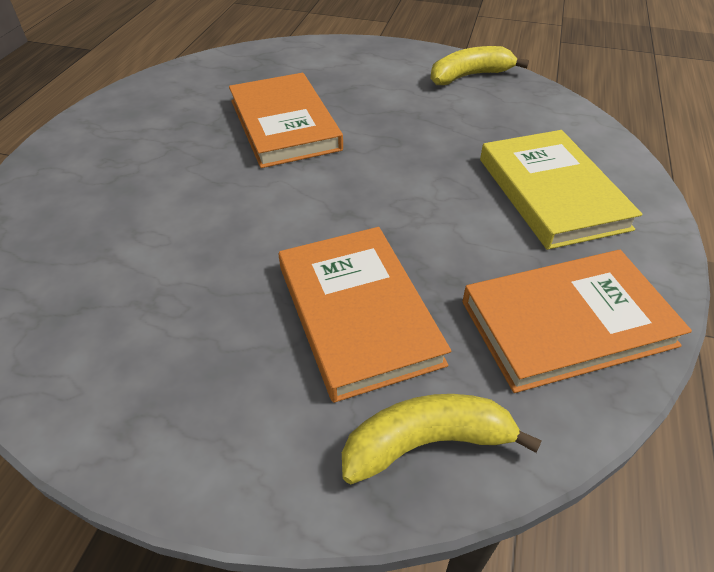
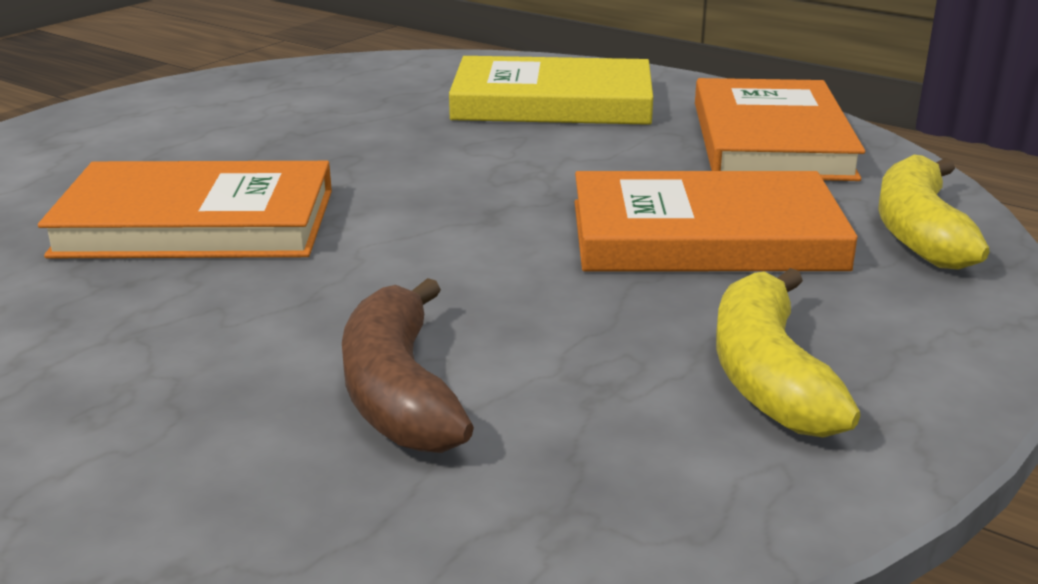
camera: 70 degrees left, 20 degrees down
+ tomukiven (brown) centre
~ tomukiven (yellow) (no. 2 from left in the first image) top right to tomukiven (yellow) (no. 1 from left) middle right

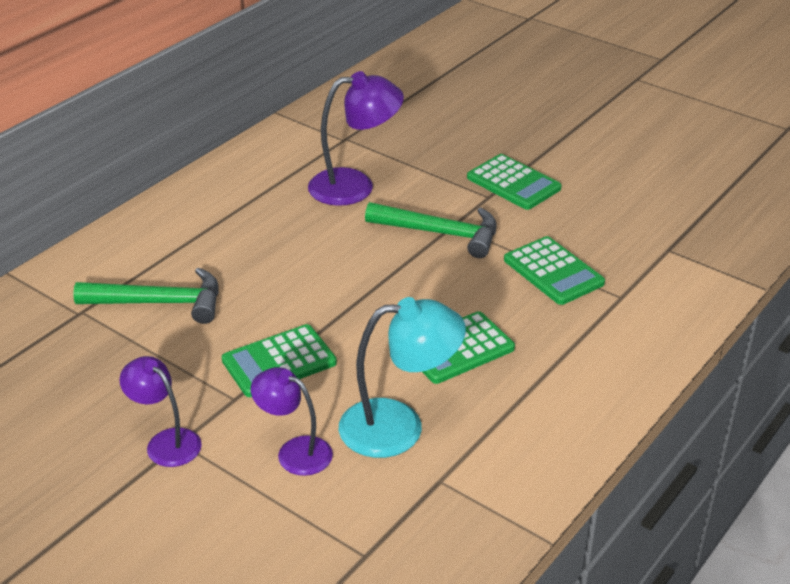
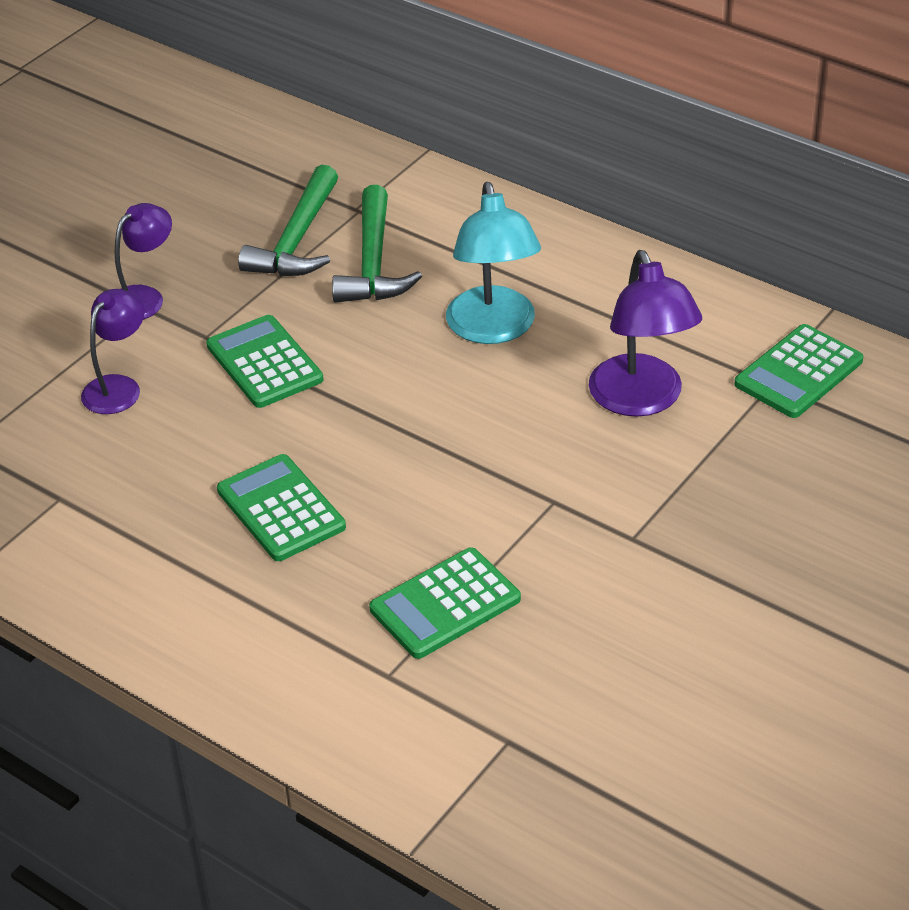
camera: 90 degrees right, 5 degrees up
~ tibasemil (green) (no. 2 from left in the first image) centre to tibasemil (green) (no. 1 from left) top left
~ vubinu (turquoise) centre to top centre
~ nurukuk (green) (no. 3 from left in the first image) top centre to nurukuk (green) (no. 4 from left) middle right

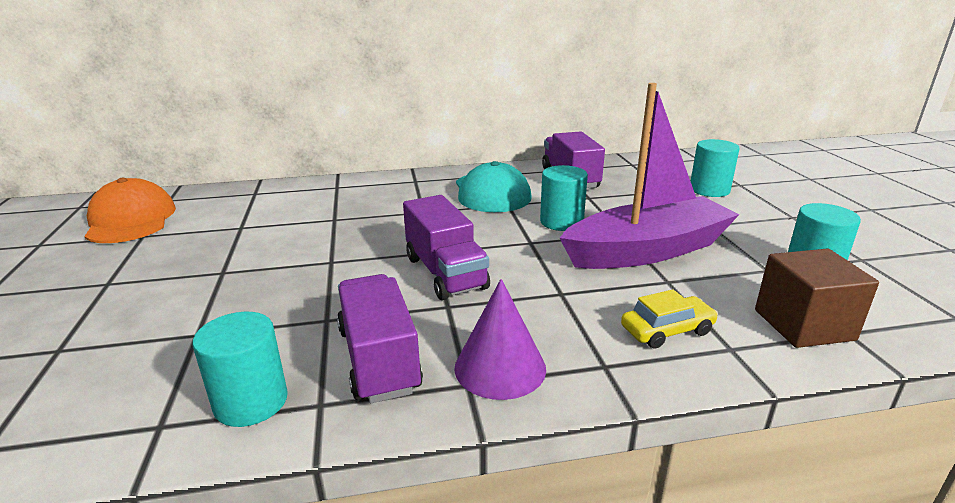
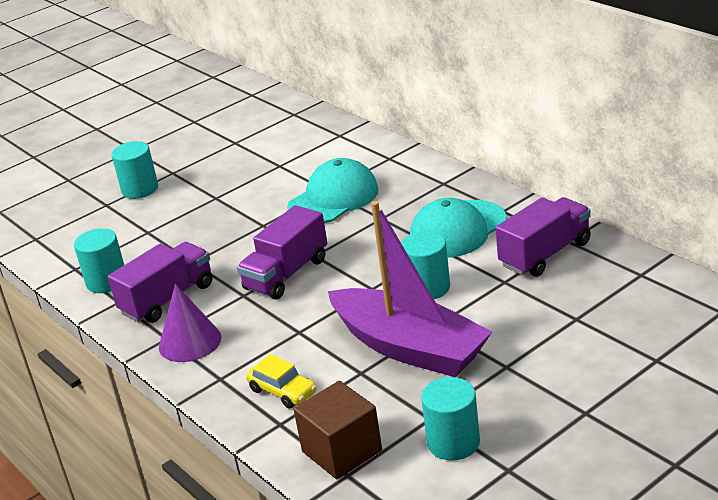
camera: 65 degrees right, 5 degrees up
~ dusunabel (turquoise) (no. 3 from left in the first image) middle right to dusunabel (turquoise) (no. 2 from left) middle left
+ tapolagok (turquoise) (no. 1 from left) centre
- tapolagok (orange) middle left

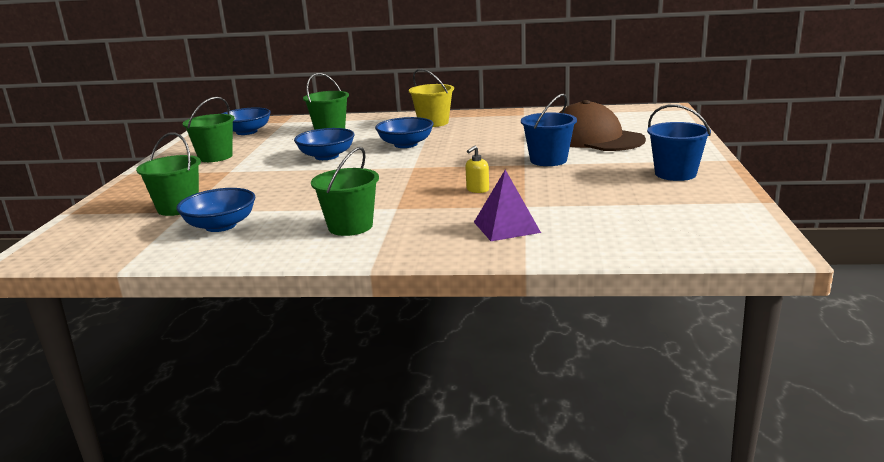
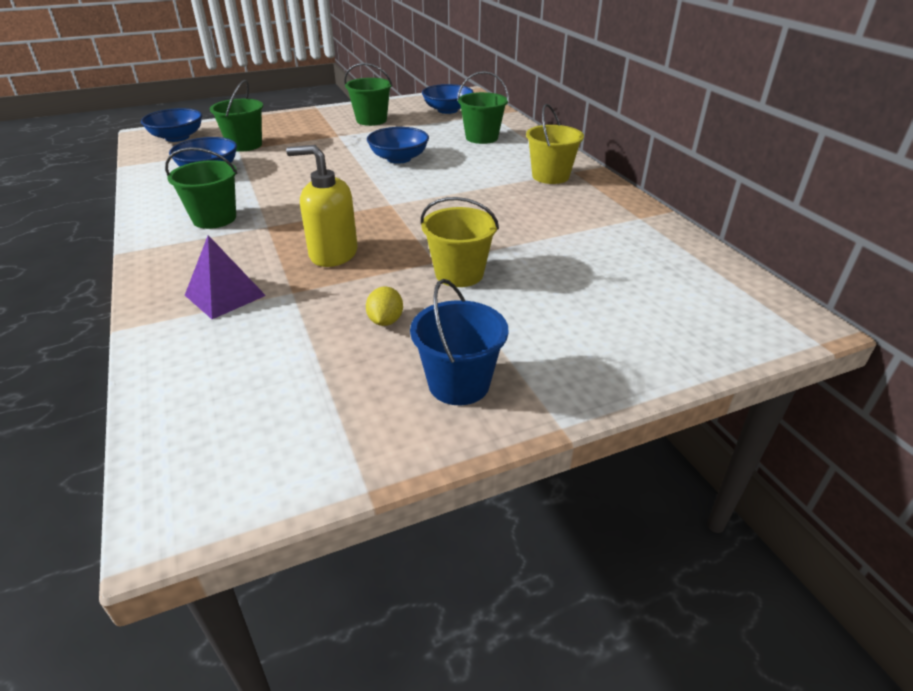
camera: 60 degrees right, 15 degrees up
~ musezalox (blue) (no. 4 from left in the first image) top centre to musezalox (blue) (no. 1 from left) top left
~ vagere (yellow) centre = top centre x2.06
+ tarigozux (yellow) centre
~ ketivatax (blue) (no. 1 from left) top centre to ketivatax (yellow) (no. 1 from left) centre
- tapolagok (brown) top right

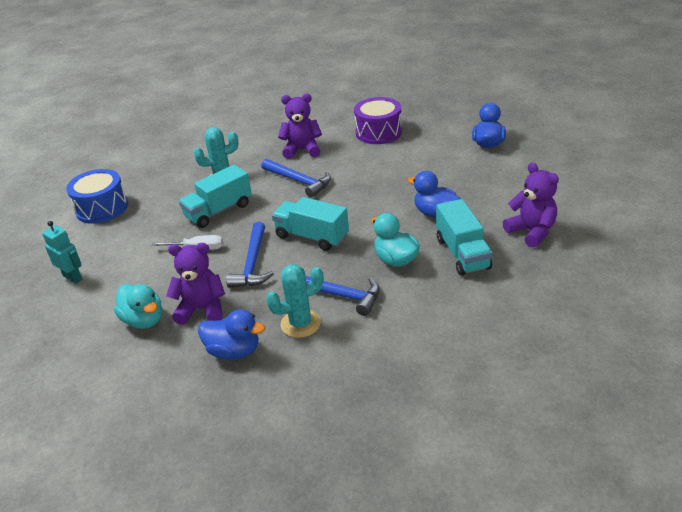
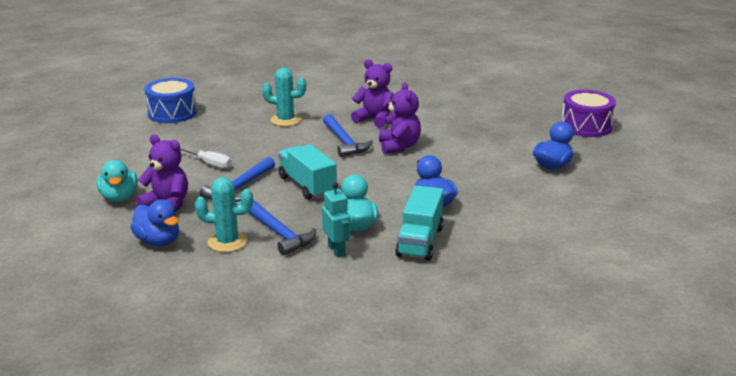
camera: 25 degrees right, 10 degrees down
~ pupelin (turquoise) middle left to centre
~ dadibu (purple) (no. 3 from left) middle right to top centre
~ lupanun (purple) top centre to top right
- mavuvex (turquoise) (no. 1 from left) middle left

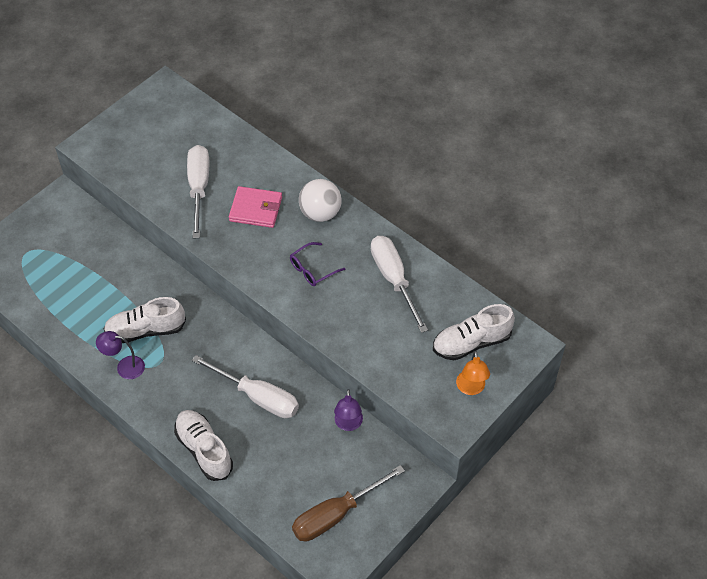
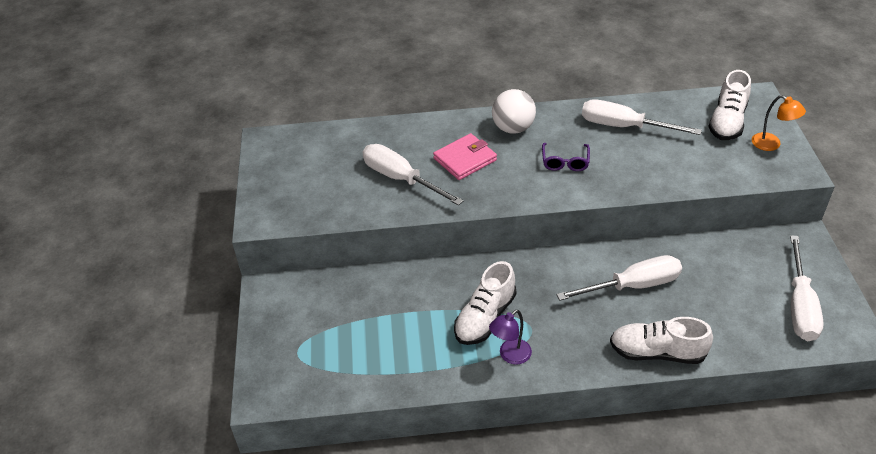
camera: 45 degrees left, 10 degrees down
~ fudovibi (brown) bottom centre to fudovibi (white) (no. 4 from left) middle right
- vubinu (purple) (no. 2 from left) bottom centre

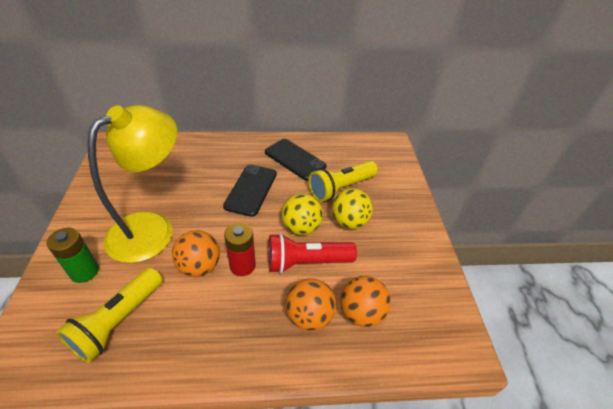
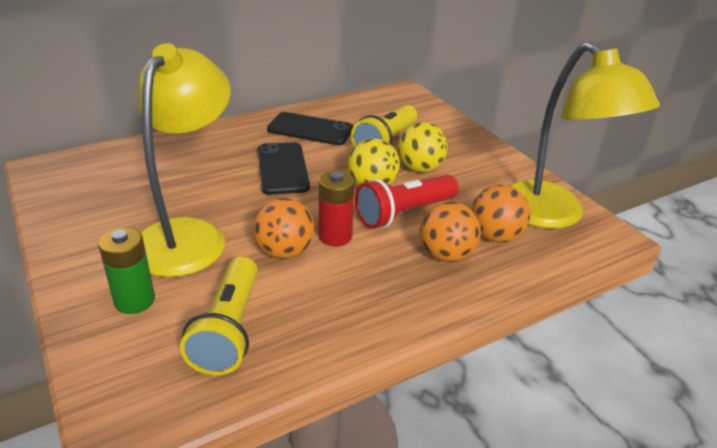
camera: 25 degrees left, 10 degrees down
+ vubinu (yellow) (no. 2 from left) top right

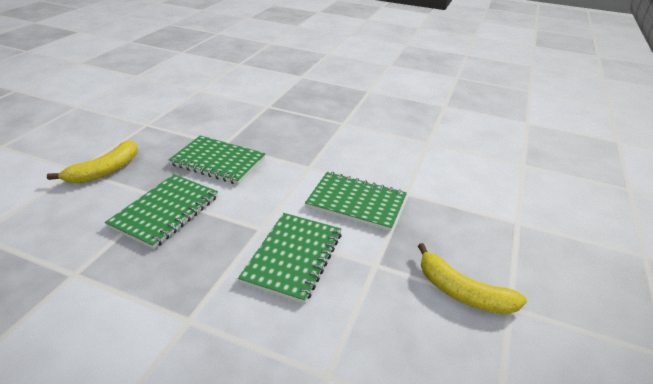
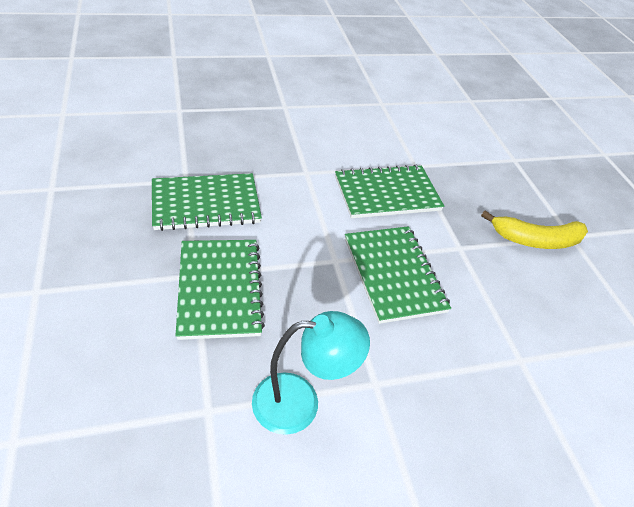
camera: 40 degrees left, 10 degrees up
+ vubinu (turquoise) bottom centre
- tomukiven (yellow) (no. 1 from left) middle left

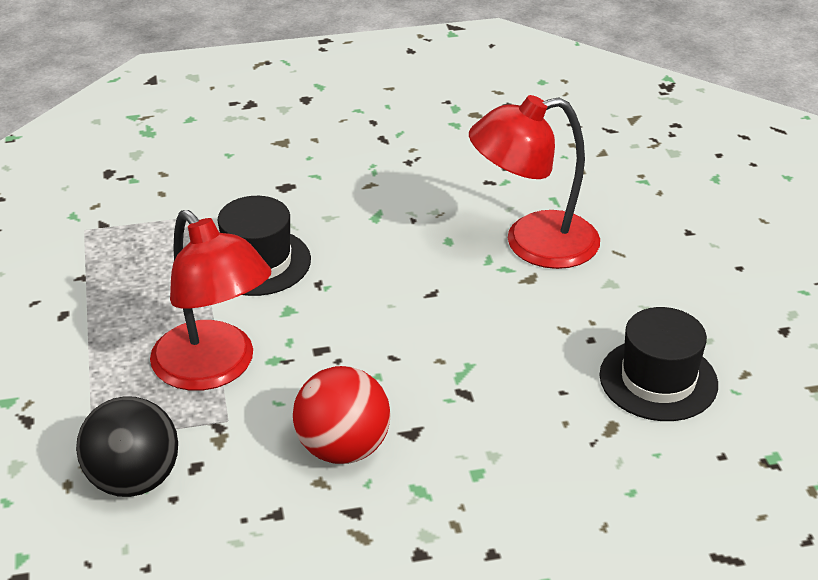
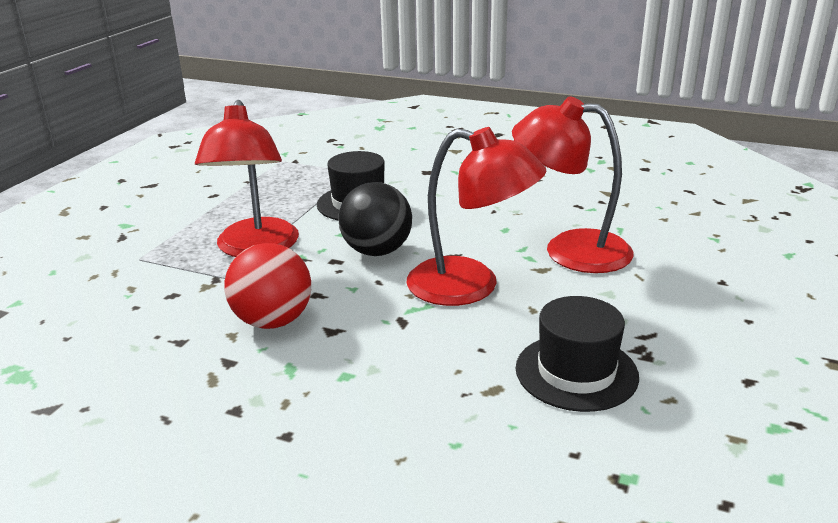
camera: 35 degrees right, 10 degrees down
~ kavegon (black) bottom left to centre
+ vubinu (red) (no. 2 from left) centre

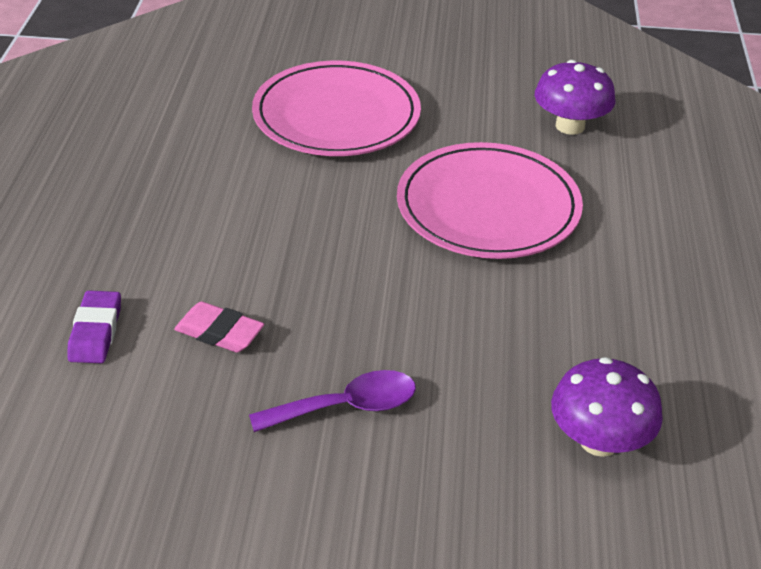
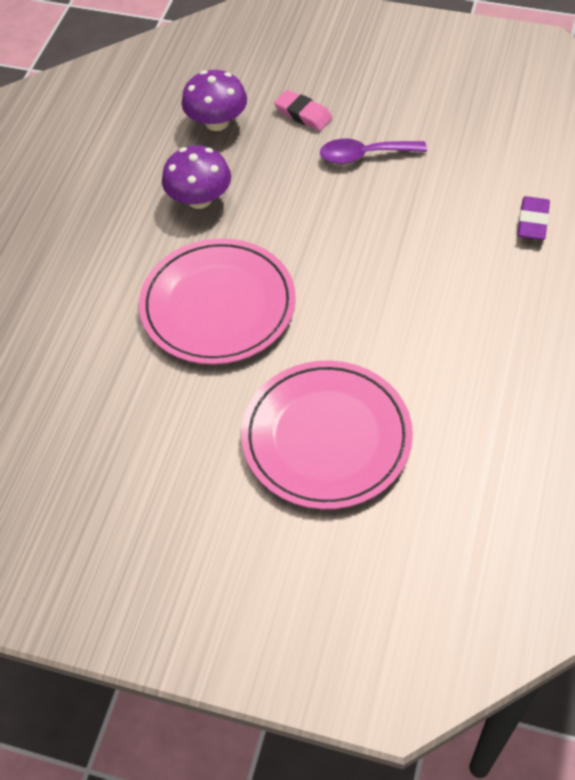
camera: 165 degrees left, 15 degrees up
~ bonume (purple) (no. 1 from left) top right to top centre
~ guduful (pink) middle left to top centre

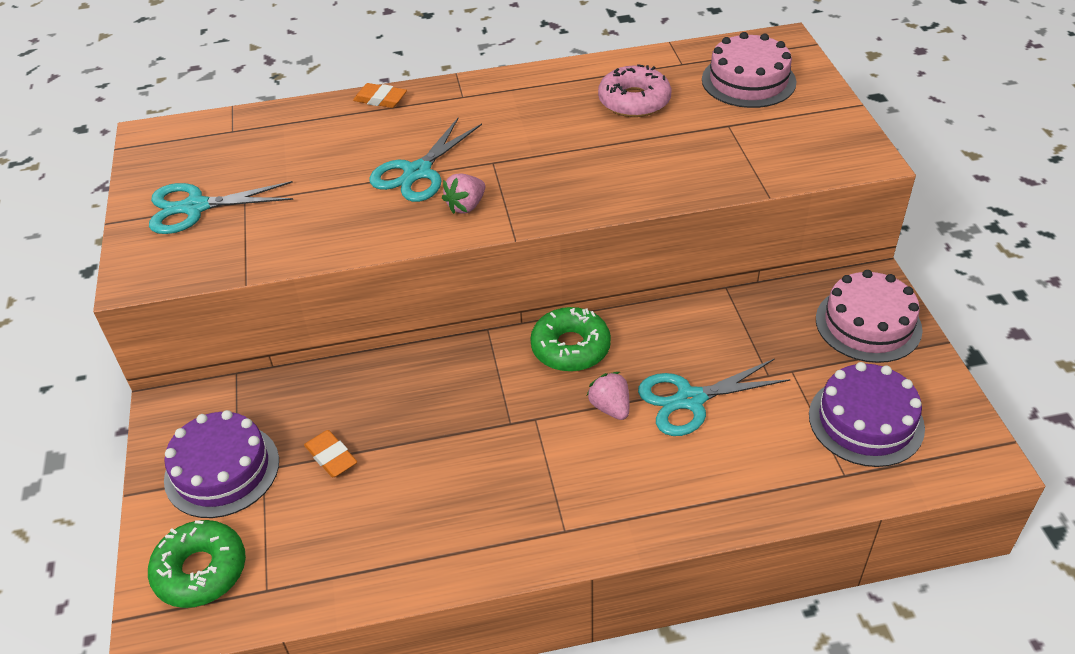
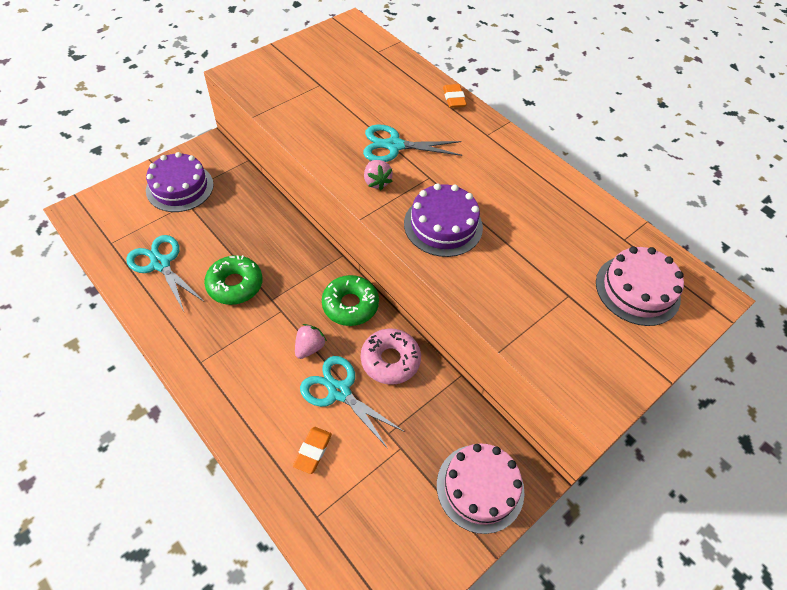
camera: 55 degrees right, 10 degrees up
~ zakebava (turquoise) (no. 1 from left) top left to middle left
~ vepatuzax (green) (no. 1 from left) bottom left to middle left
~ guduful (orange) (no. 1 from left) bottom left to bottom centre
~ vepatuzax (pink) top centre to centre
~ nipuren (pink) (no. 1 from left in the first image) top centre = top centre 120 degrees counterclockwise
~ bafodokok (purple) (no. 2 from left) middle right to centre

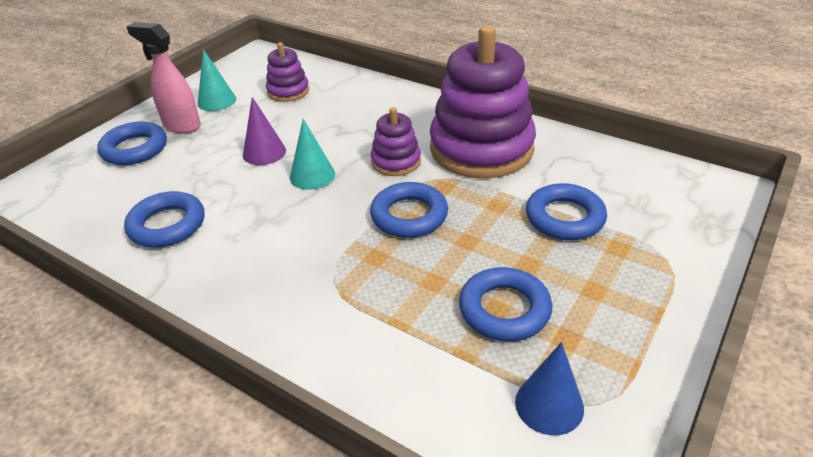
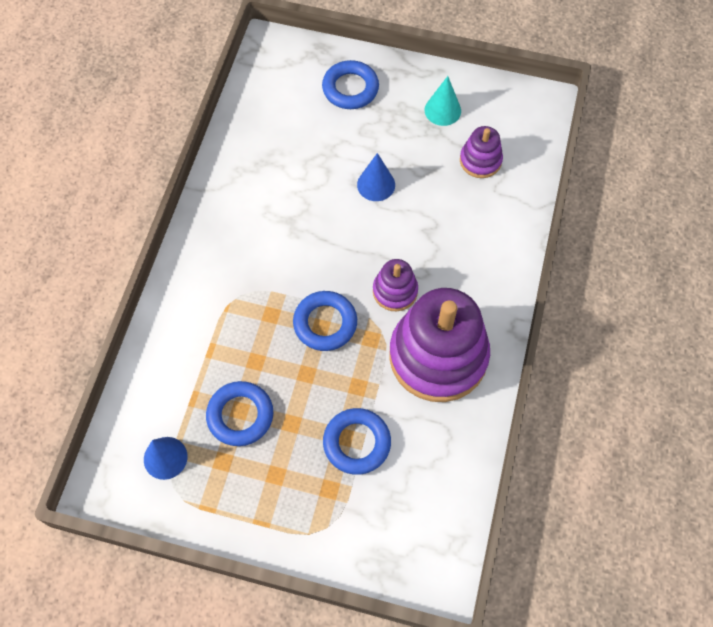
camera: 70 degrees right, 25 degrees up
~ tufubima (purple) top left to tufubima (blue) (no. 2 from left) top centre
- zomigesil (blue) (no. 2 from left) middle left
- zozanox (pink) top left
- tufubima (turquoise) (no. 2 from left) centre

